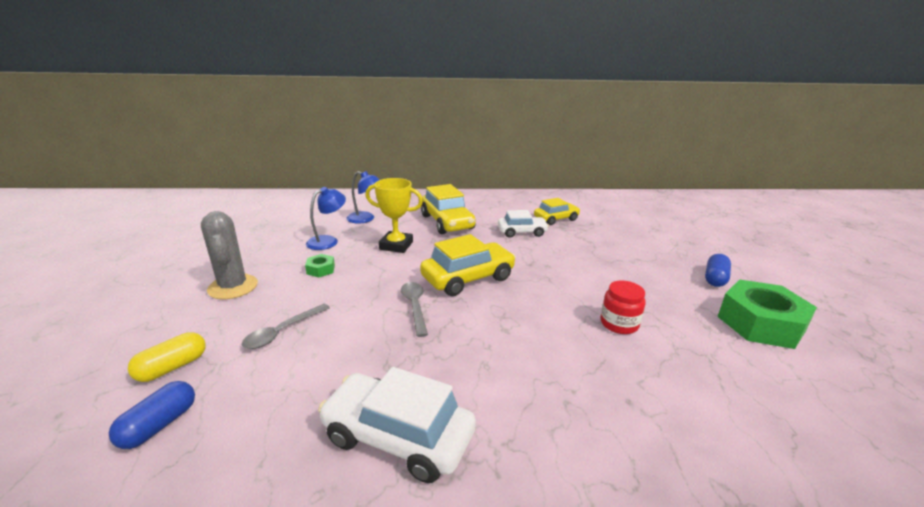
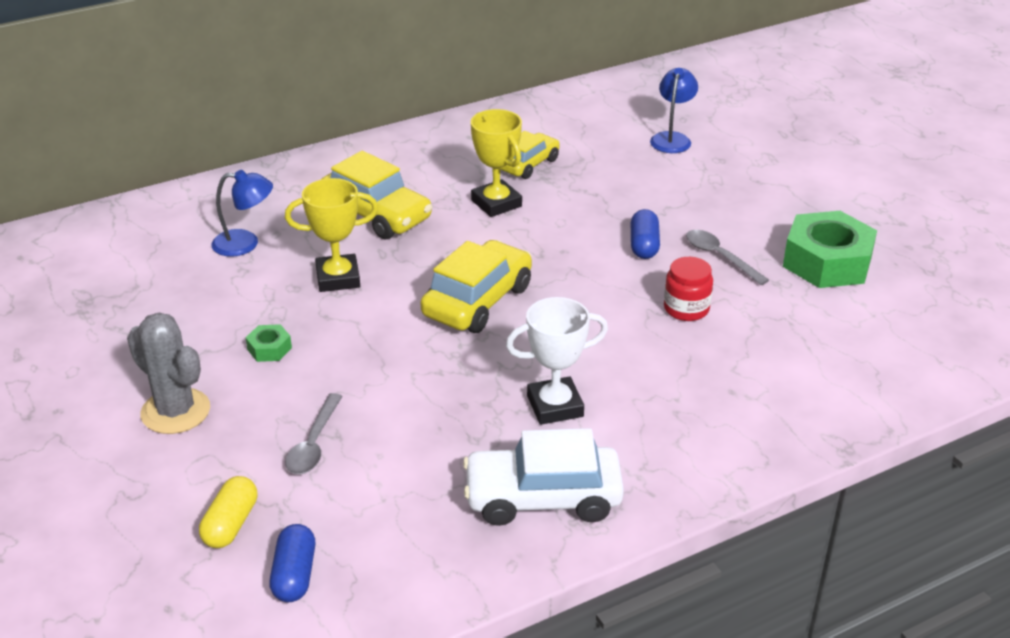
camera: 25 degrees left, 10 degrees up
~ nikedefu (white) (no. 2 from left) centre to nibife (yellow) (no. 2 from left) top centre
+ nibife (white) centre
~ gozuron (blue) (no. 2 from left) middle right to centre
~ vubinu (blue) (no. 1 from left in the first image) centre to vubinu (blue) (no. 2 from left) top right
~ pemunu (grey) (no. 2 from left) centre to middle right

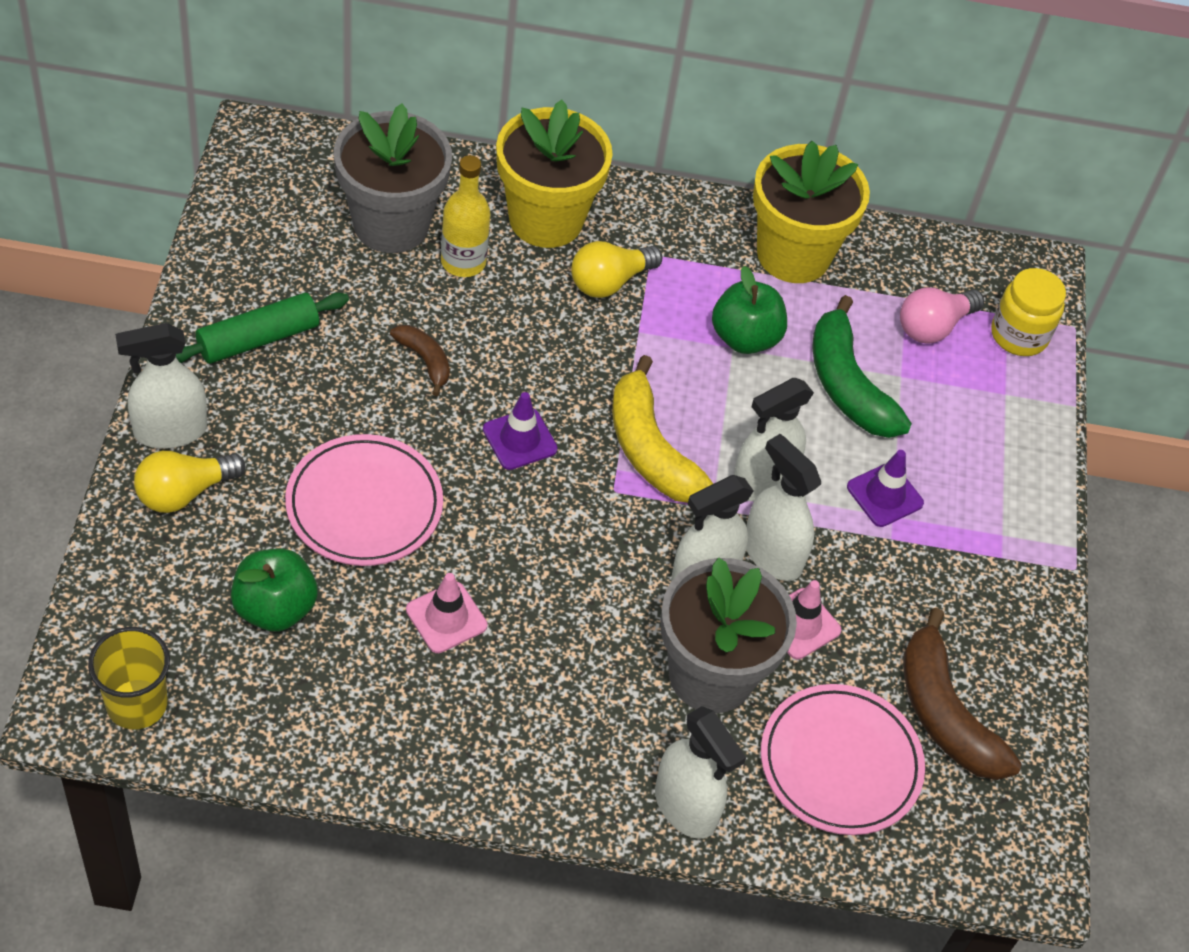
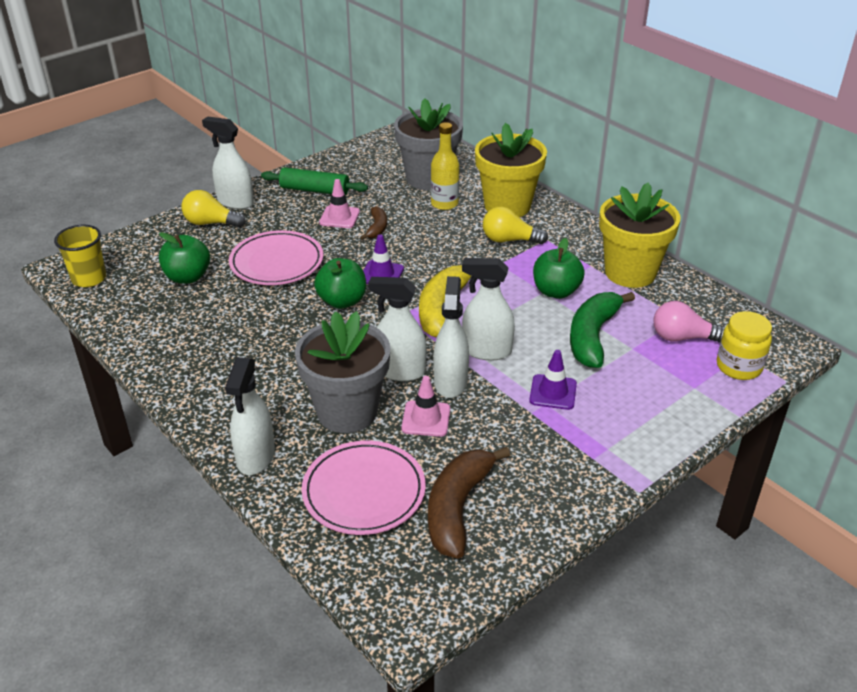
camera: 50 degrees right, 15 degrees down
+ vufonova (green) (no. 2 from left) centre
~ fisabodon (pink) (no. 1 from left) centre to top centre

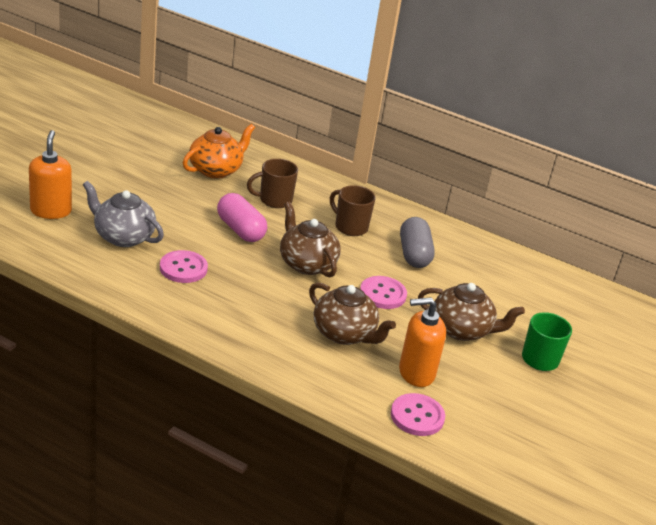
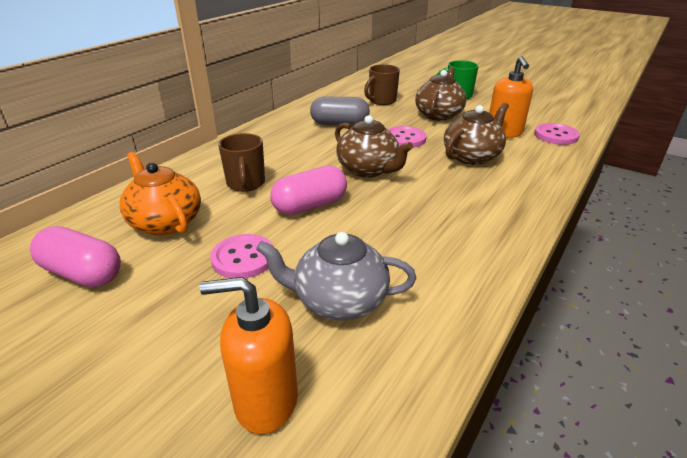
camera: 80 degrees left, 0 degrees up
+ gozuron (pink) (no. 1 from left) middle left
~ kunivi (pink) (no. 1 from left) middle left to centre
~ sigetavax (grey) middle left = centre 60 degrees clockwise
~ sigetavax (brown) (no. 1 from left) centre = top centre 105 degrees counterclockwise
~ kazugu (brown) (no. 2 from left) centre to top centre

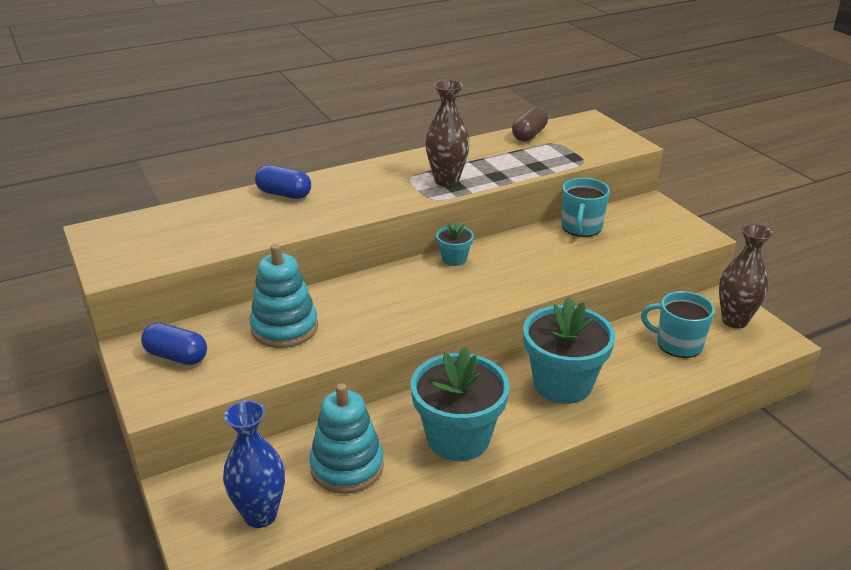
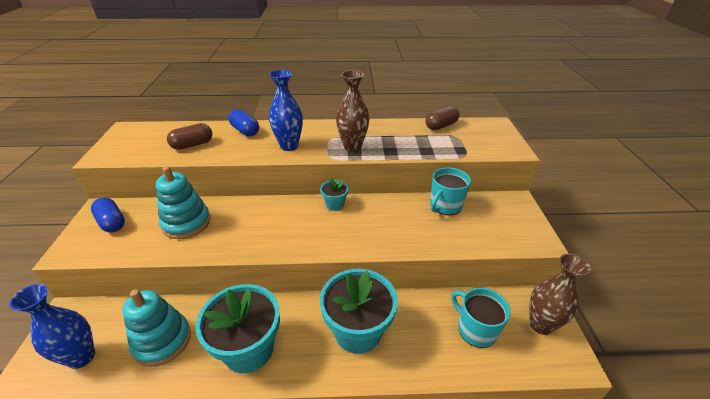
camera: 25 degrees right, 5 degrees up
+ gozuron (brown) (no. 1 from left) middle left
+ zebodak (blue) (no. 2 from left) top centre

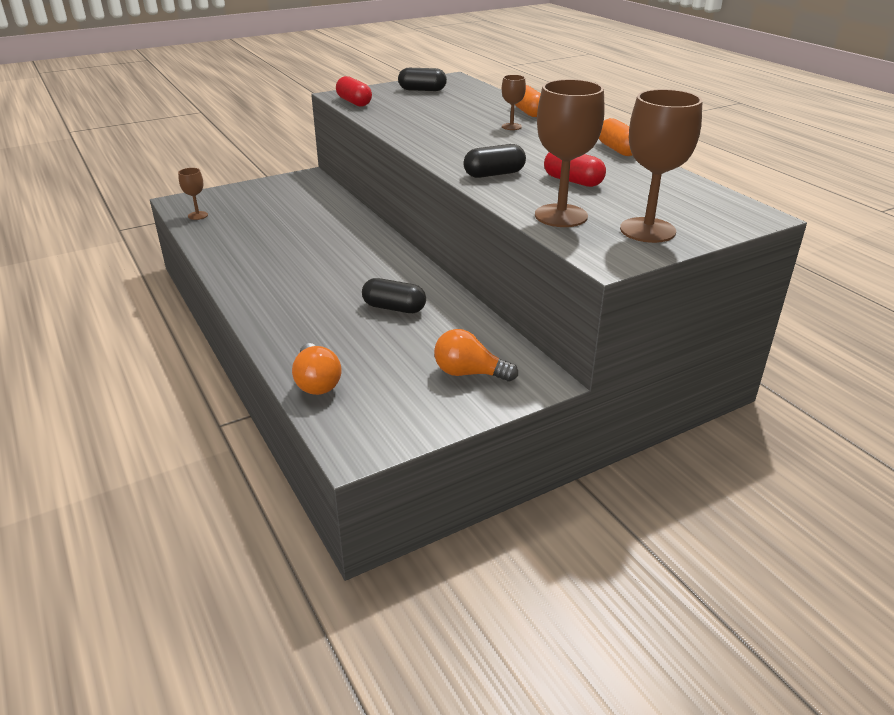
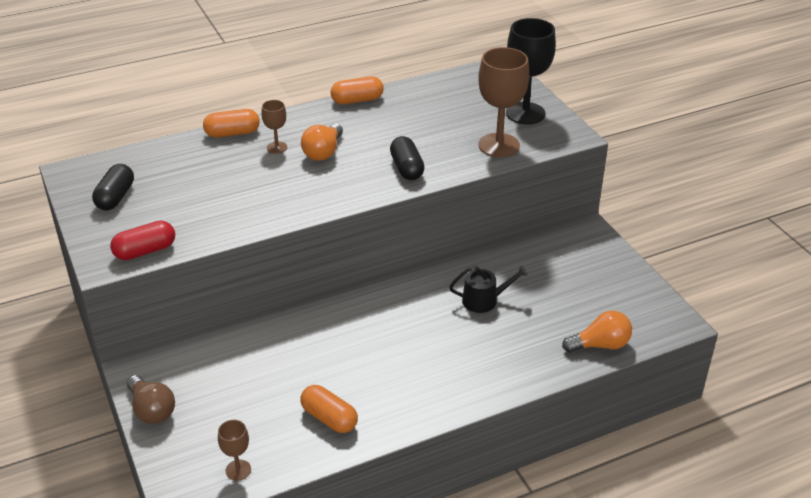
camera: 85 degrees left, 5 degrees up
+ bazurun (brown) bottom left
+ gozuron (orange) (no. 2 from left) bottom centre
~ bazurun (orange) (no. 2 from left in the first image) centre to bazurun (orange) (no. 1 from left) top centre
~ gozuron (black) (no. 1 from left) centre to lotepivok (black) centre
~ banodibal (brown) (no. 4 from left) top right to banodibal (black) top centre
- gozuron (red) (no. 2 from left) top centre

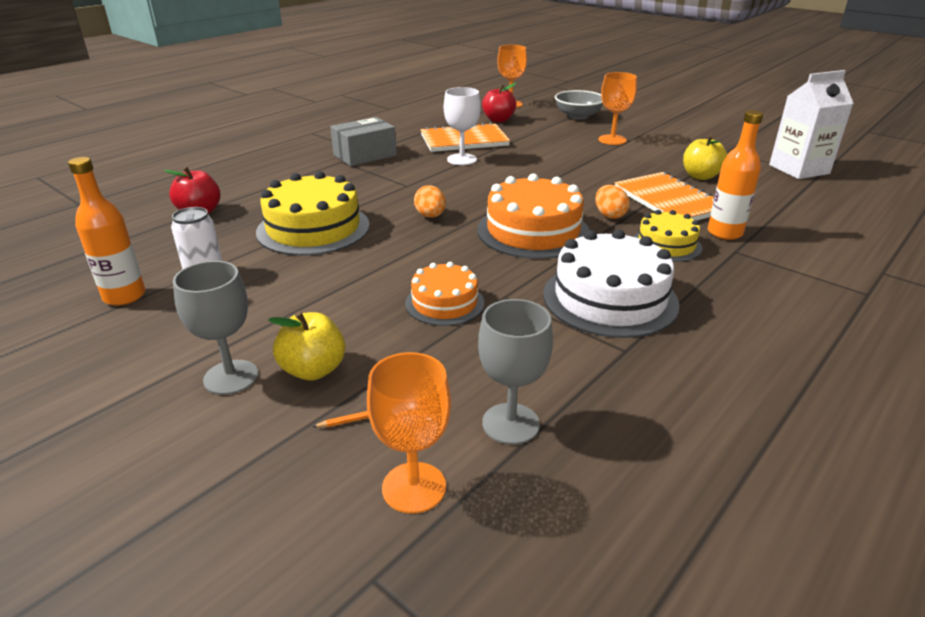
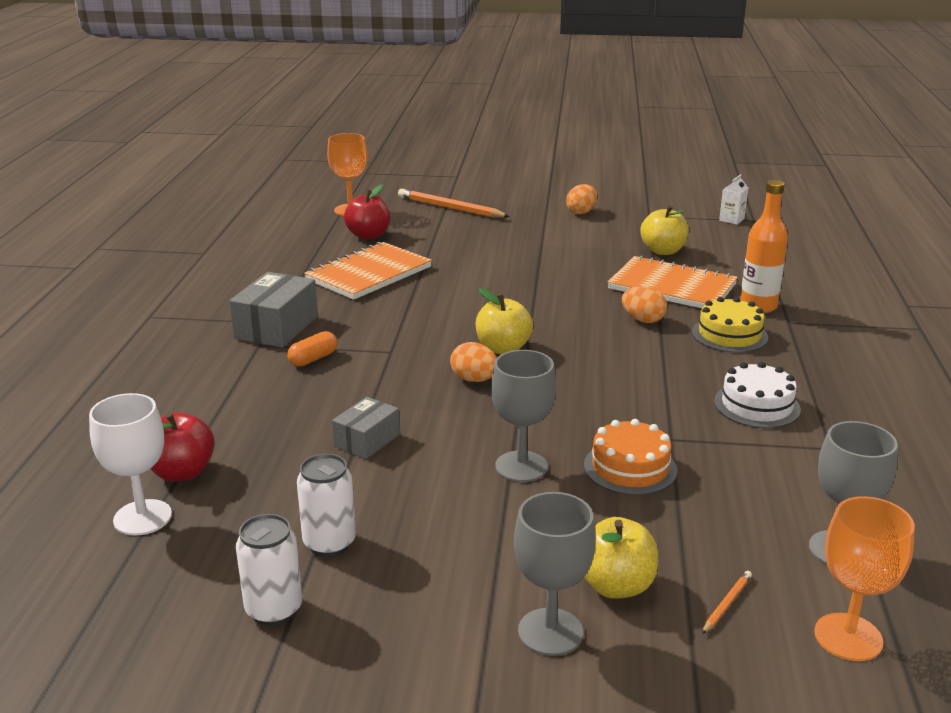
camera: 35 degrees left, 5 degrees down
~ banodibal (white) top centre to middle left
~ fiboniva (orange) (no. 1 from left) middle left to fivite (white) (no. 1 from left) bottom left
+ gozuron (orange) middle left
~ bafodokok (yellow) (no. 1 from left) centre to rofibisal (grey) (no. 2 from left) centre
~ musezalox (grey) top centre to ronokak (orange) (no. 1 from left) top centre
+ vufonova (yellow) (no. 1 from left) centre
+ banodibal (grey) (no. 1 from left) centre
+ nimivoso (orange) (no. 2 from left) top centre
~ bafodokok (white) centre = middle right x0.59
~ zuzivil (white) top right = top right x0.44
- bafodokok (orange) (no. 2 from left) centre
- banodibal (orange) (no. 3 from left) top right

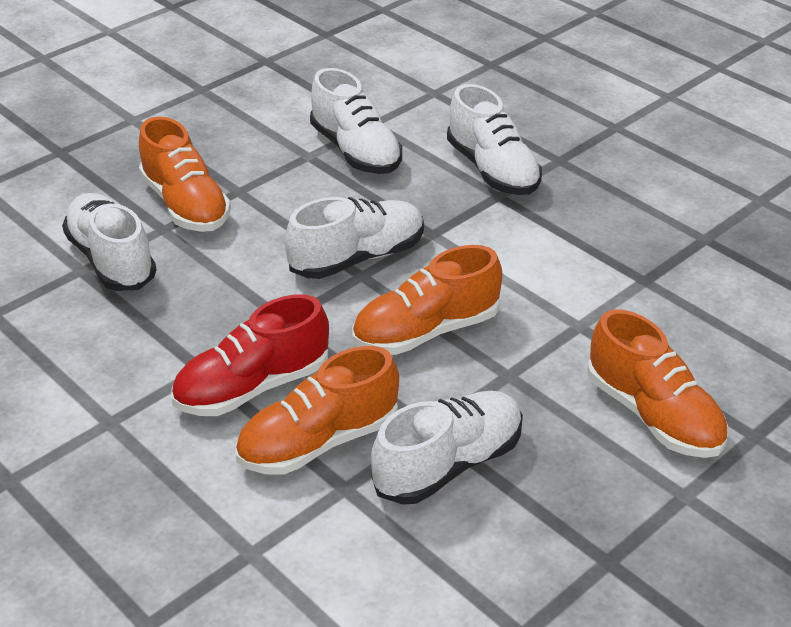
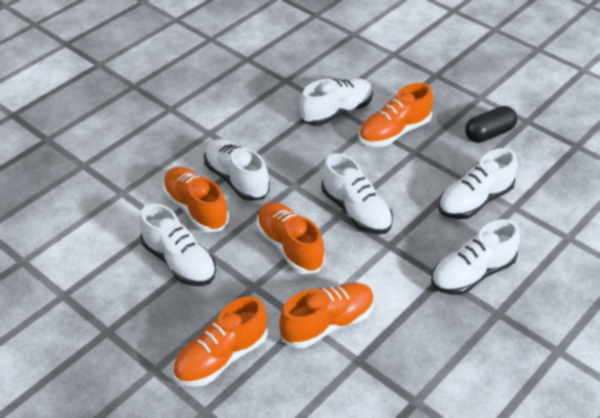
camera: 85 degrees right, 5 degrees up
~ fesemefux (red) middle left to fesemefux (white) (no. 2 from left) centre
+ fesemefux (orange) (no. 4 from left) bottom centre
+ gozuron (black) top right

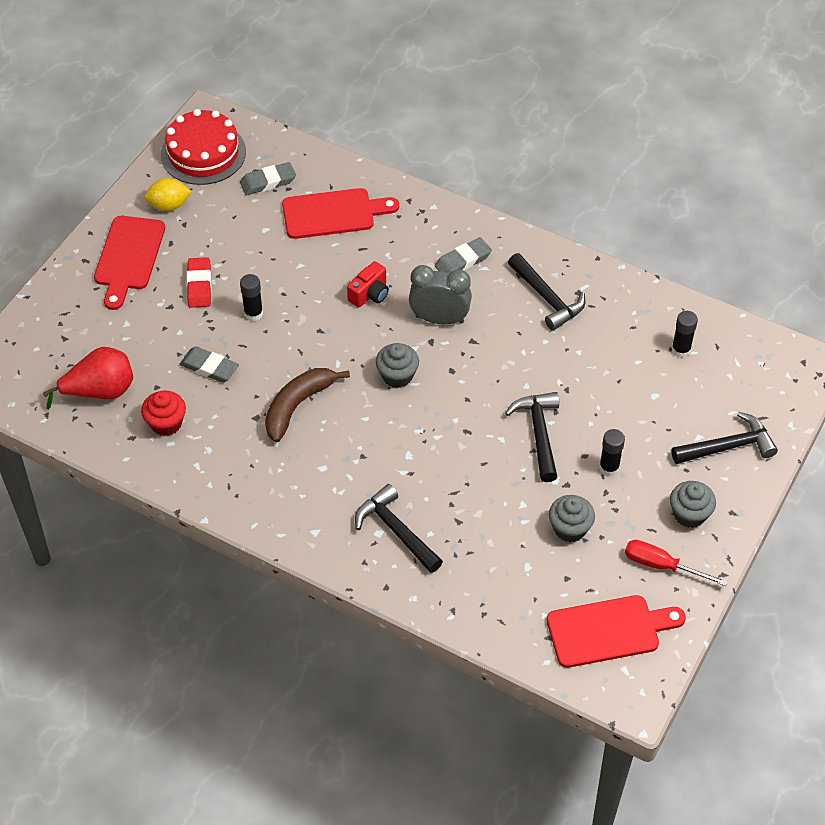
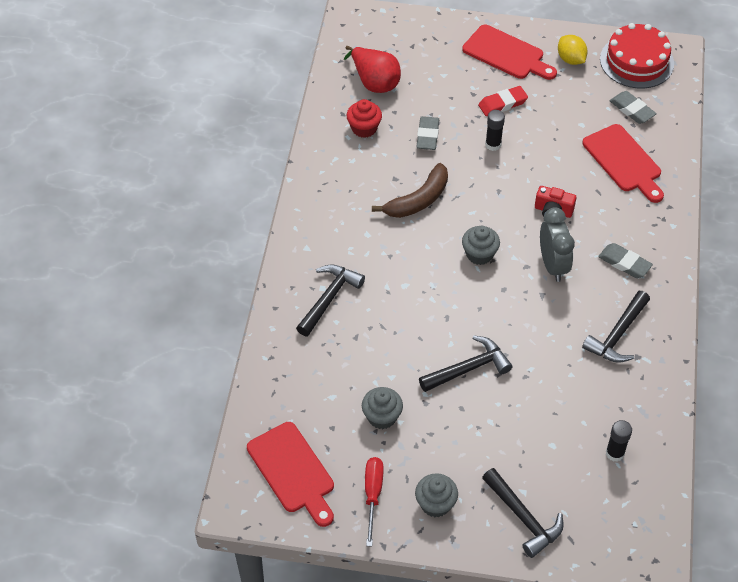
camera: 70 degrees right, 0 degrees up
~ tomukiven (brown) centre = top centre 120 degrees clockwise
~ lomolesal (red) (no. 1 from left in the first image) top left = top right 135 degrees counterclockwise
- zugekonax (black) (no. 2 from left) middle right

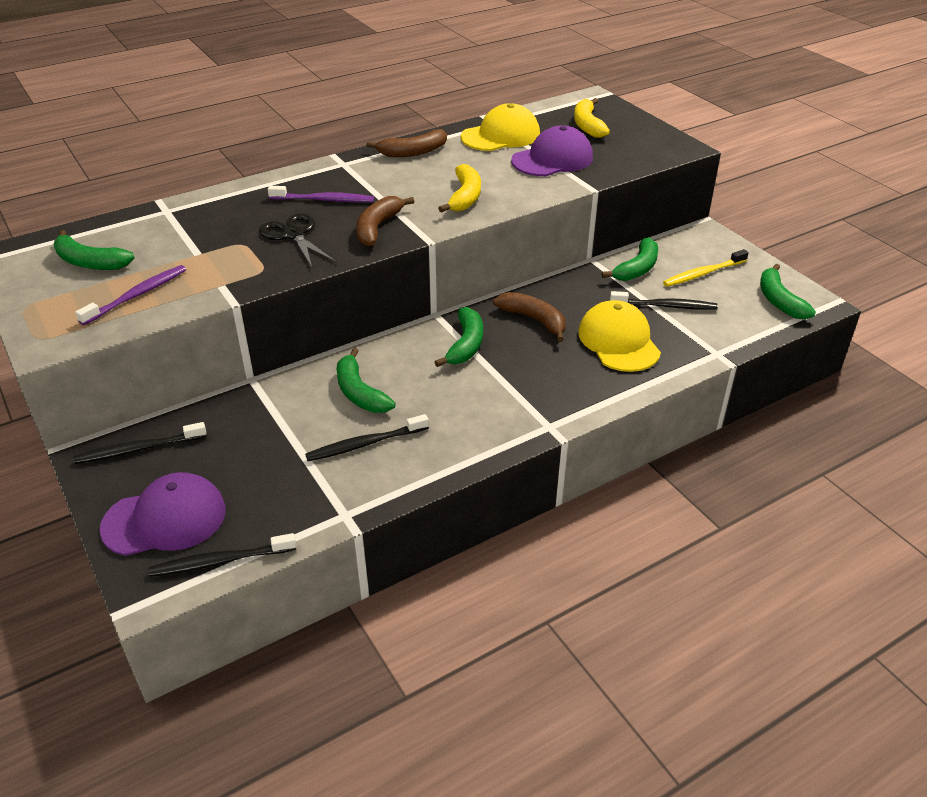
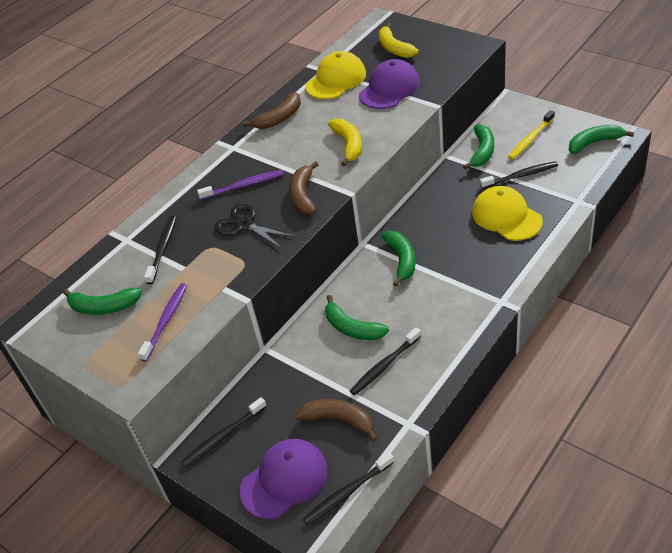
camera: 15 degrees left, 5 degrees up
+ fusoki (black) (no. 1 from left) middle left
~ tomukiven (brown) (no. 3 from left) centre to bottom centre
~ tomukiven (green) (no. 5 from left) middle right = top right 105 degrees clockwise

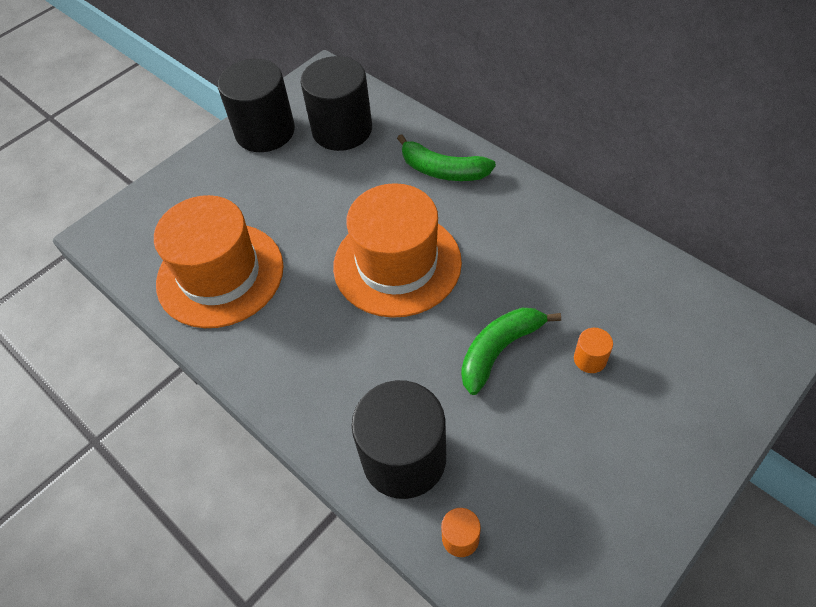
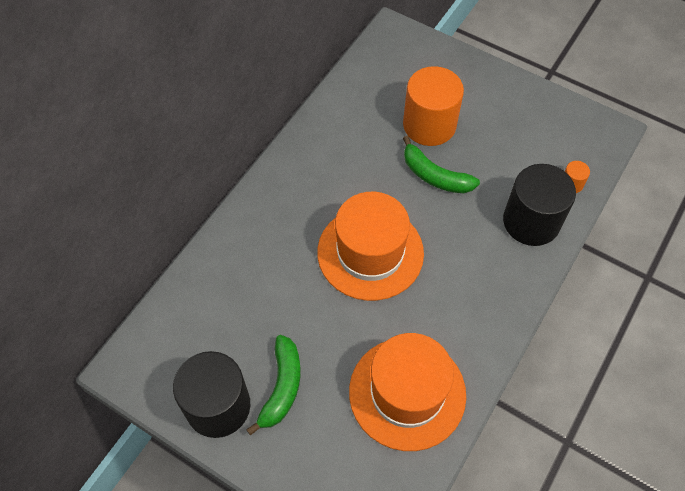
camera: 105 degrees left, 5 degrees up
~ tomukiven (green) (no. 1 from left) top centre to bottom centre
~ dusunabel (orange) (no. 2 from left in the first image) middle right = top centre x2.41
- dusunabel (black) (no. 2 from left) top centre

